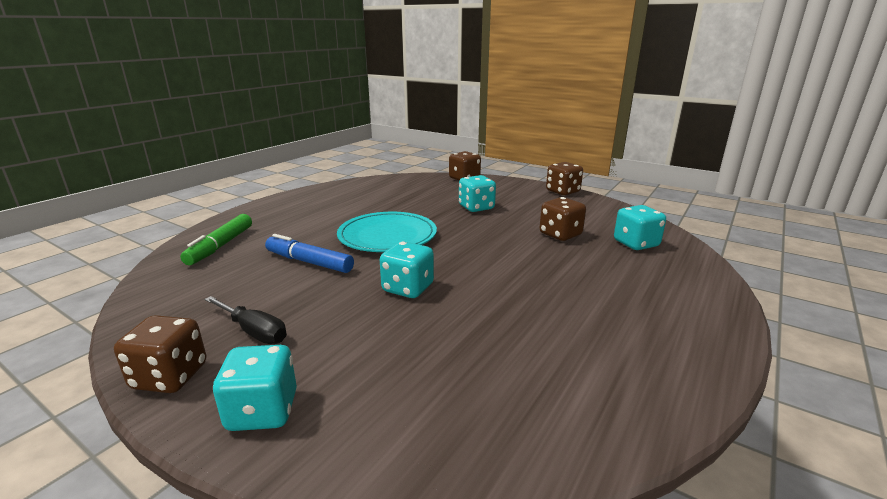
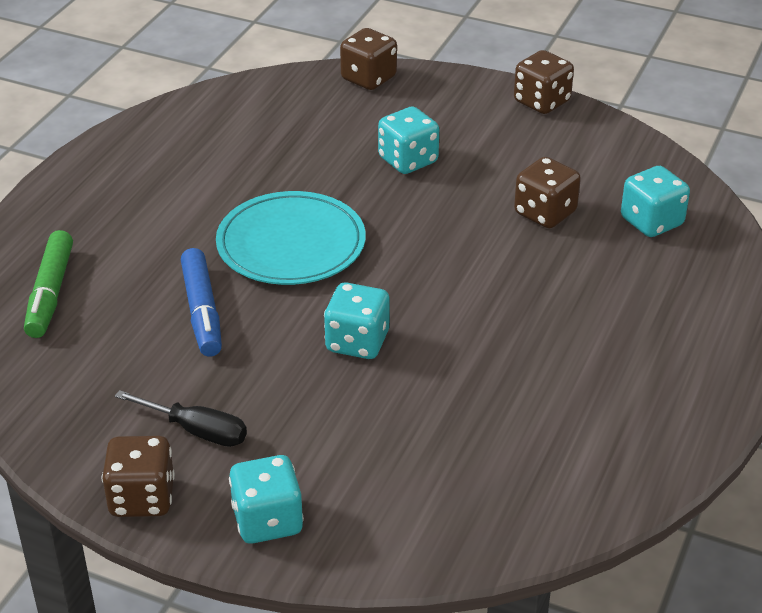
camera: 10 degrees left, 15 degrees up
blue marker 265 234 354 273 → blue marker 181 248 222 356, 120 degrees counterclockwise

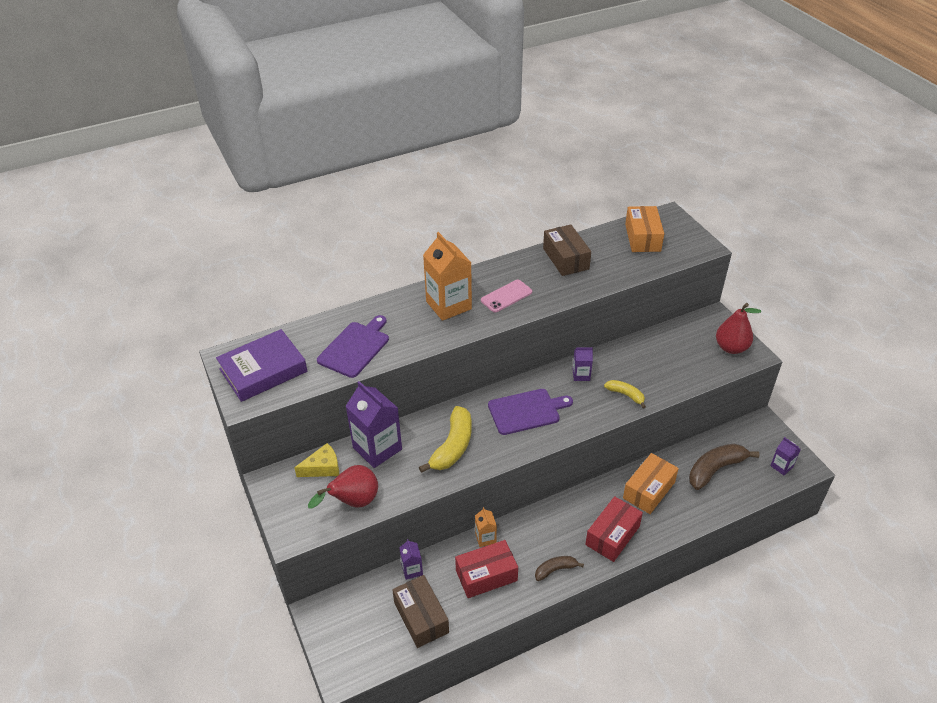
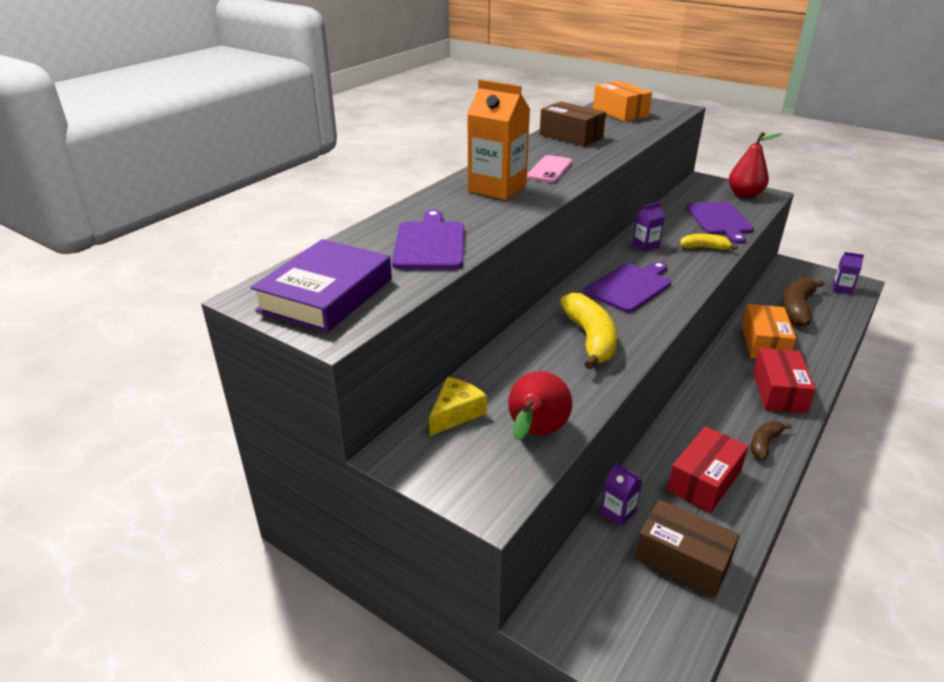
camera: 30 degrees left, 10 degrees down
purple carton 346 381 402 468 → -
orange carton 475 507 497 547 → -
- → purple cutting board 686 202 754 244

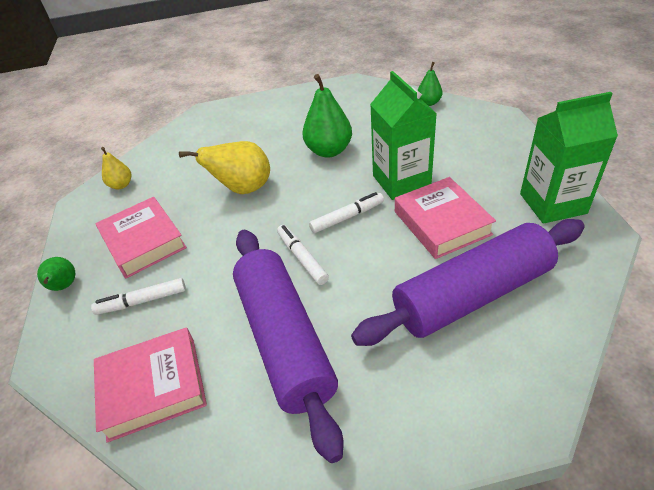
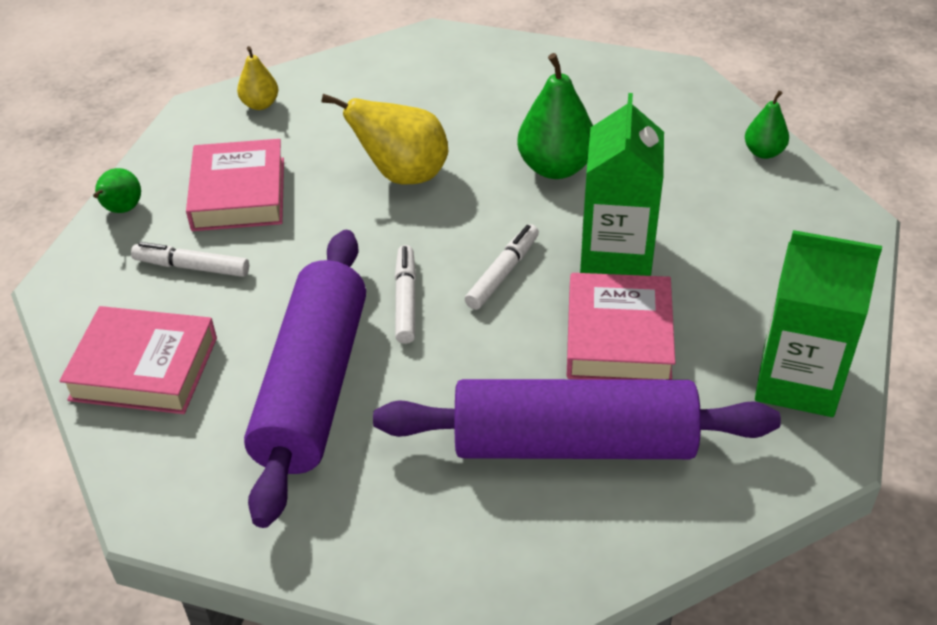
camera: 25 degrees right, 0 degrees up
white marker 309 192 384 233 → white marker 465 224 539 310, 60 degrees counterclockwise

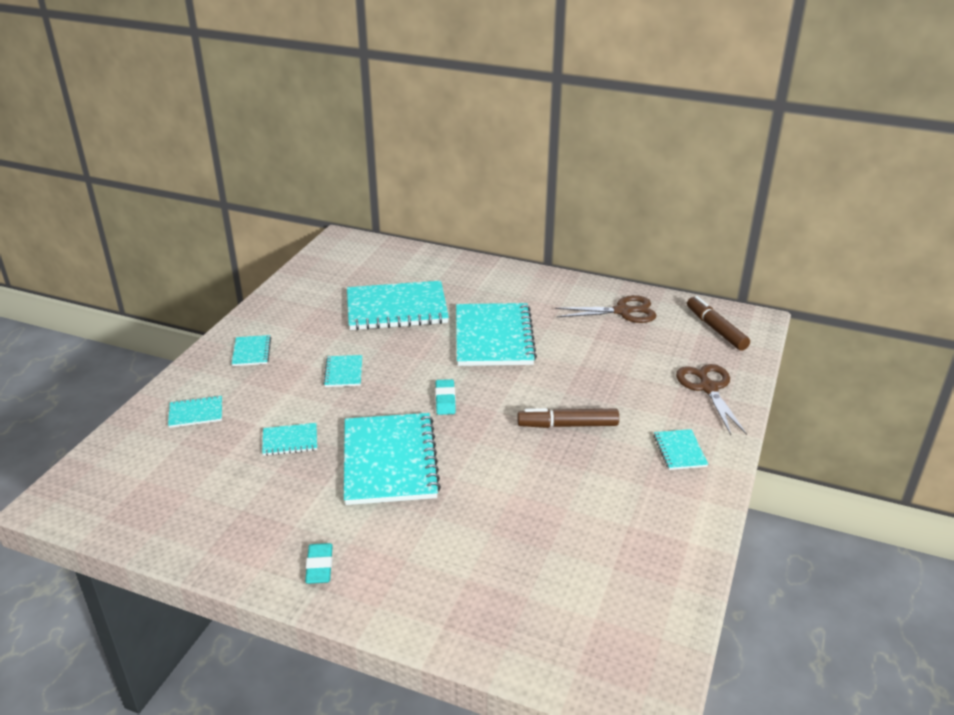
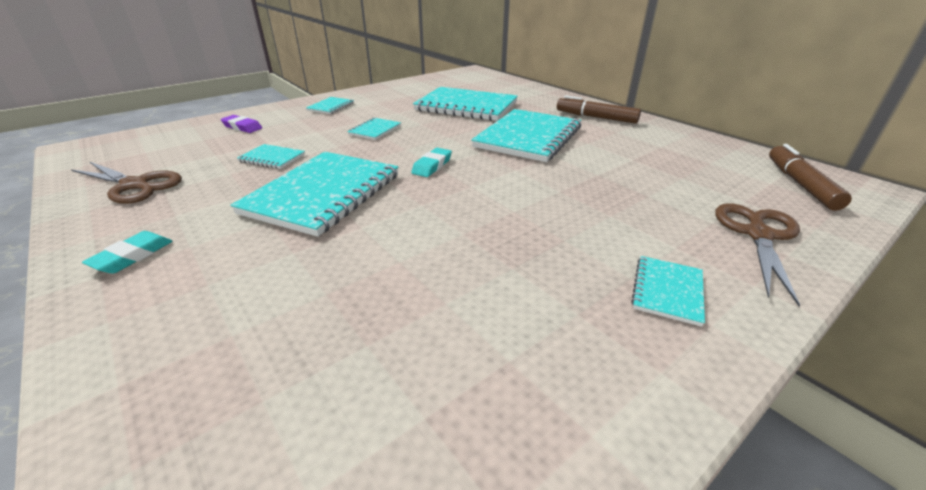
camera: 30 degrees right, 0 degrees up
turquoise notebook 168 395 222 428 → purple eraser 221 115 262 133
brown marker 517 408 619 428 → brown marker 557 95 641 124, shifted
brown scissors 555 295 657 323 → brown scissors 72 162 182 204, shifted

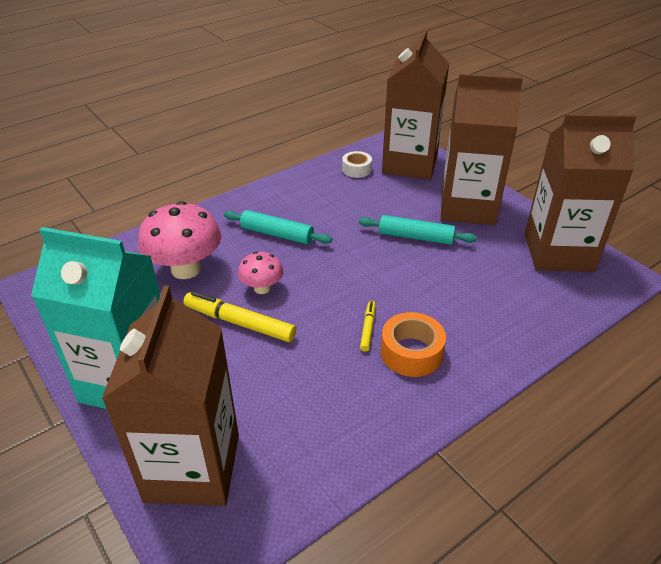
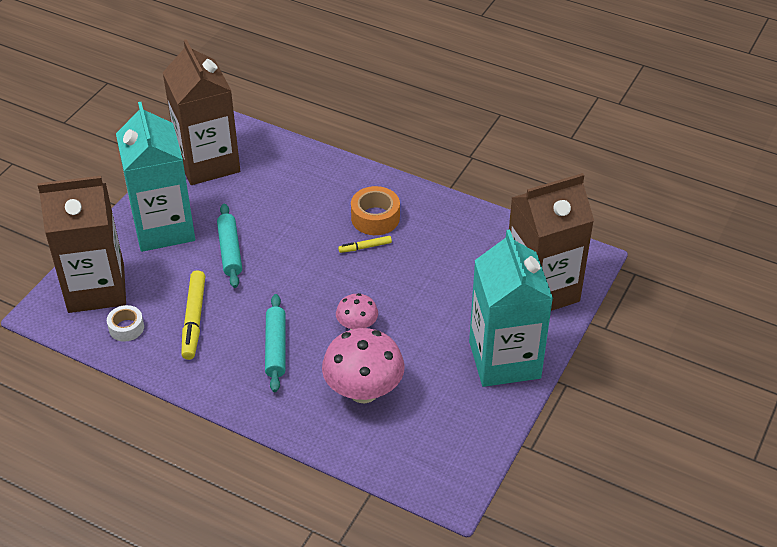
camera: 115 degrees left, 5 degrees up
yellow marker 184 291 296 342 → yellow marker 181 270 205 360, shifted
brown carton 441 73 523 225 → turquoise carton 116 102 195 252

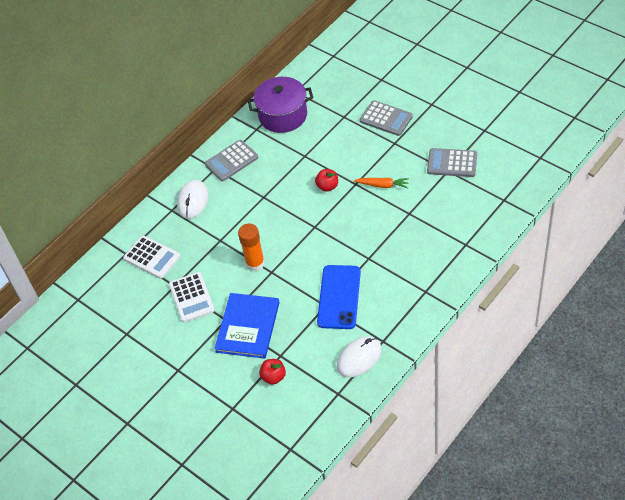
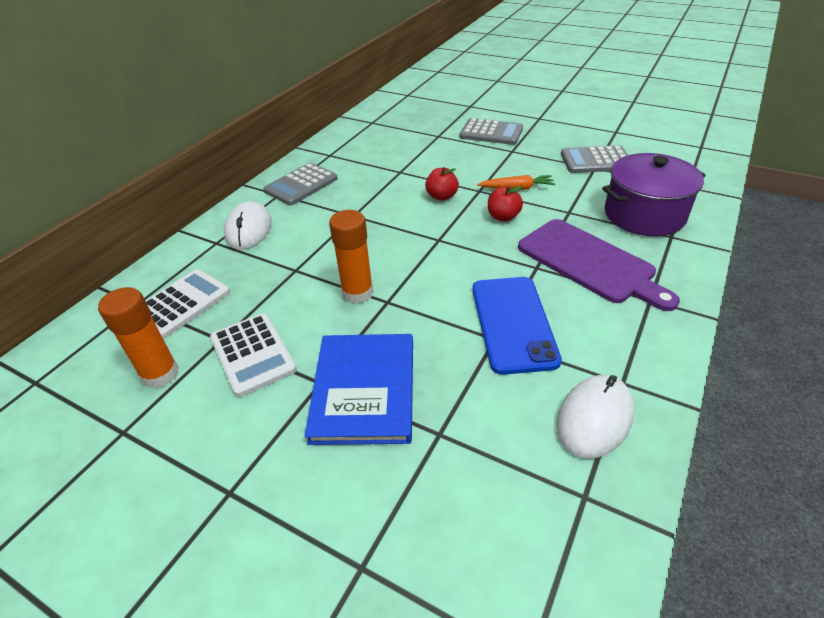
camera: 15 degrees left, 10 degrees down
white calculator 123 235 180 279 → white calculator 146 269 230 339, 75 degrees counterclockwise
purple pot 248 77 313 133 → purple pot 602 153 706 236, shifted
red apple 259 359 286 385 → red apple 488 186 523 222, shifted
- → orange glue stick 98 287 179 388
- → purple cutting board 518 219 680 311

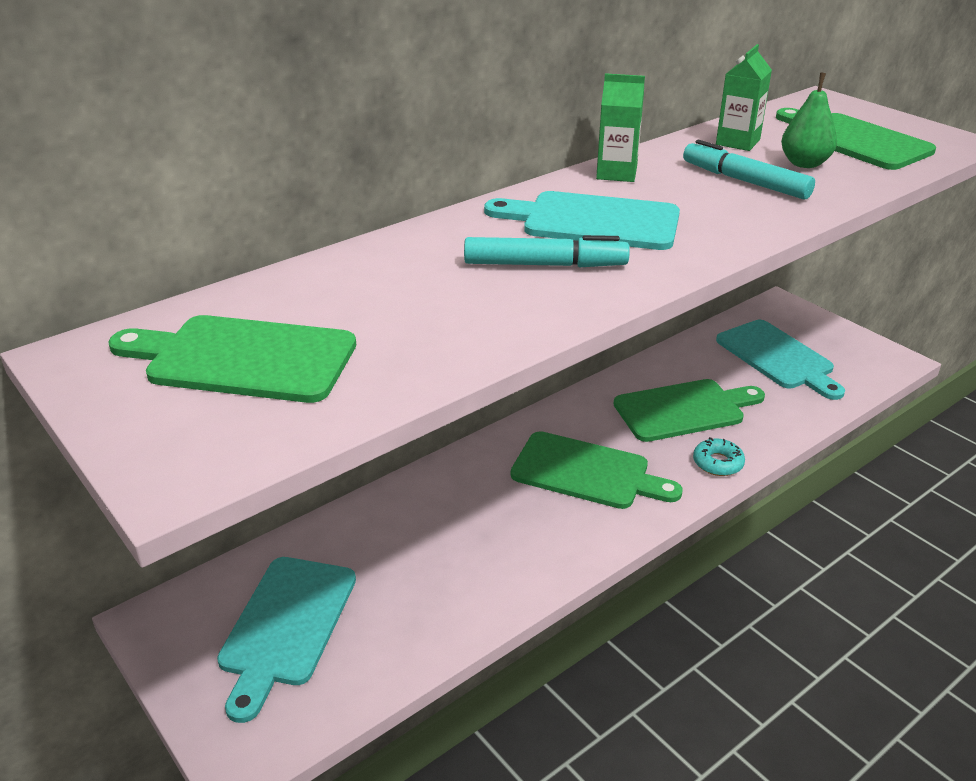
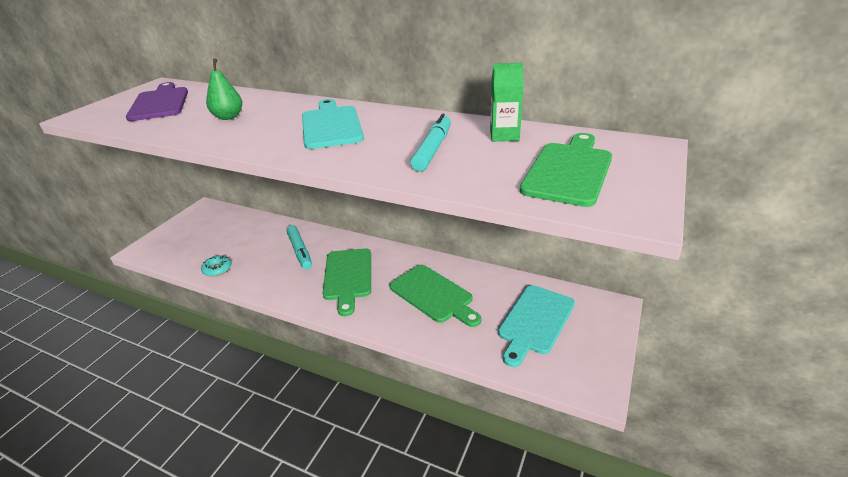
camera: 65 degrees right, 0 degrees up
green cutting board 108 315 356 403 → purple cutting board 126 82 188 121
turquoise cutting board 217 557 356 723 → -
turquoise marker 464 235 630 267 → turquoise marker 287 225 312 269, shifted
green carton 596 73 645 182 → -
turquoise donut 693 437 745 476 → turquoise donut 201 255 232 277, shifted
green pear 781 73 837 168 → green pear 206 58 242 120, shifted

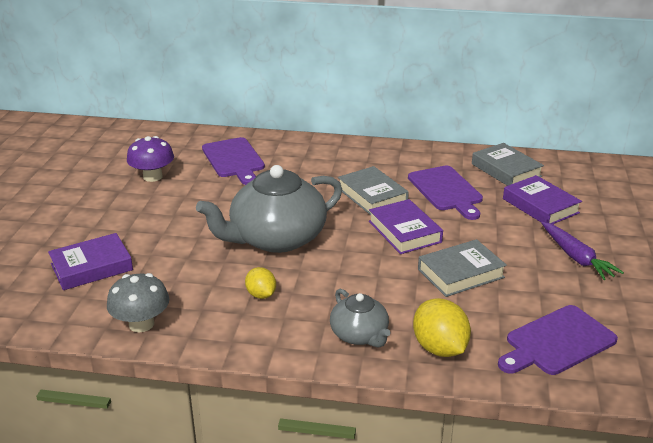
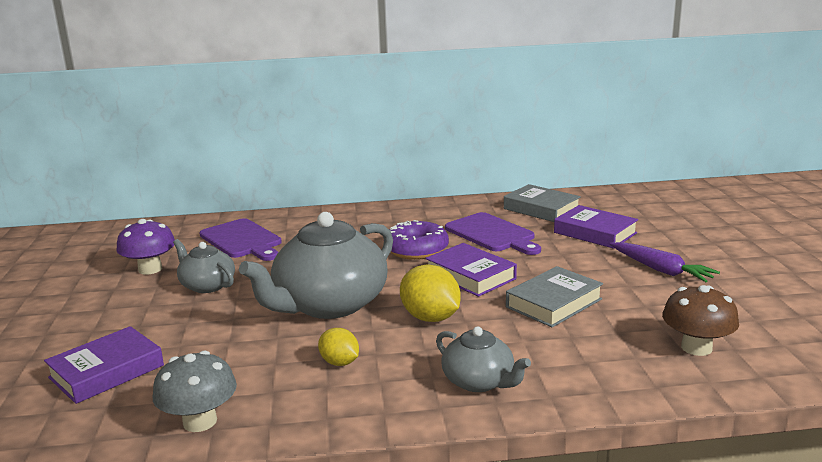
camera: 15 degrees left, 10 degrees down
grey book 338 166 409 215 → purple donut 389 220 449 260
yellow lemon 413 298 471 357 → yellow lemon 400 264 461 322, shifted
purple cutting board 498 305 618 375 → brown mushroom 662 285 739 356
- → grey teapot 173 239 235 293

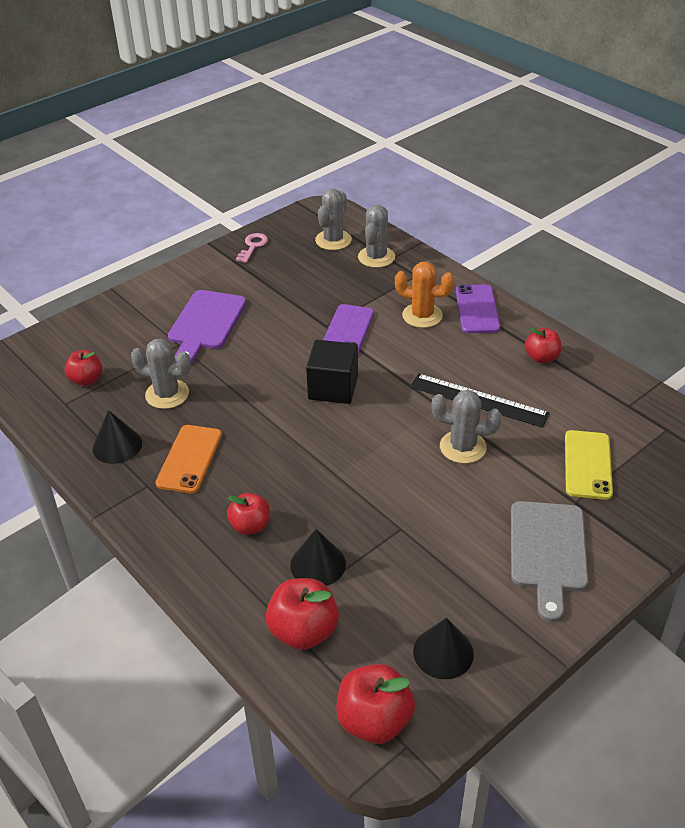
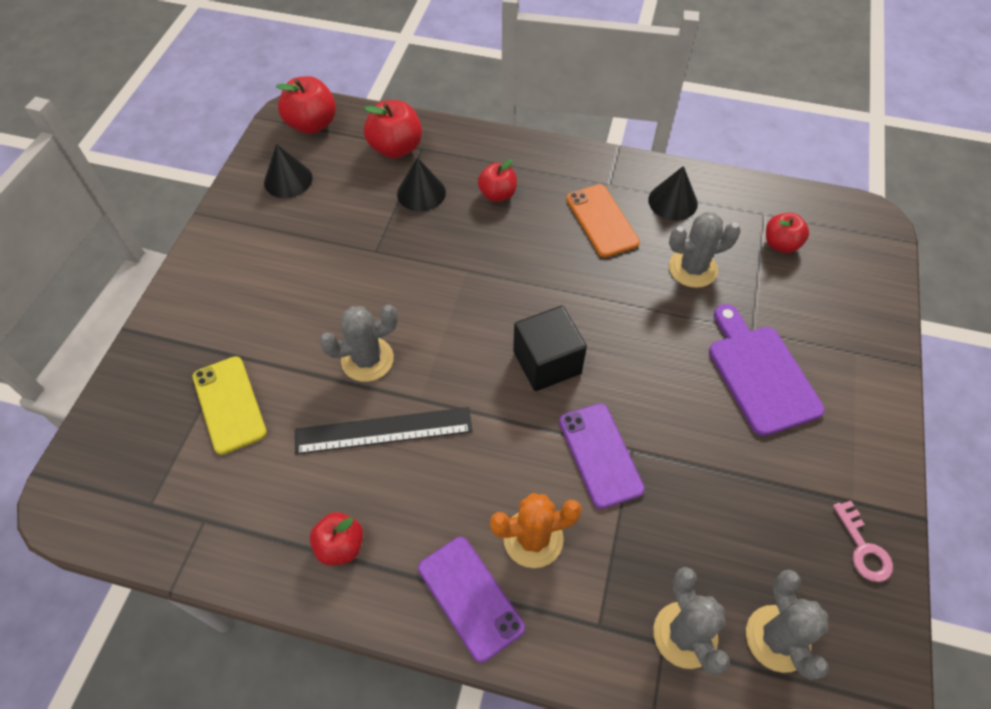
camera: 145 degrees right, 15 degrees up
grey cutting board 511 501 588 622 → -

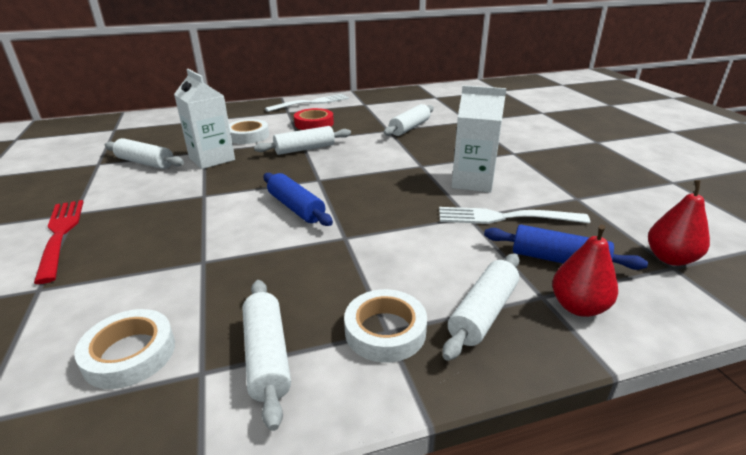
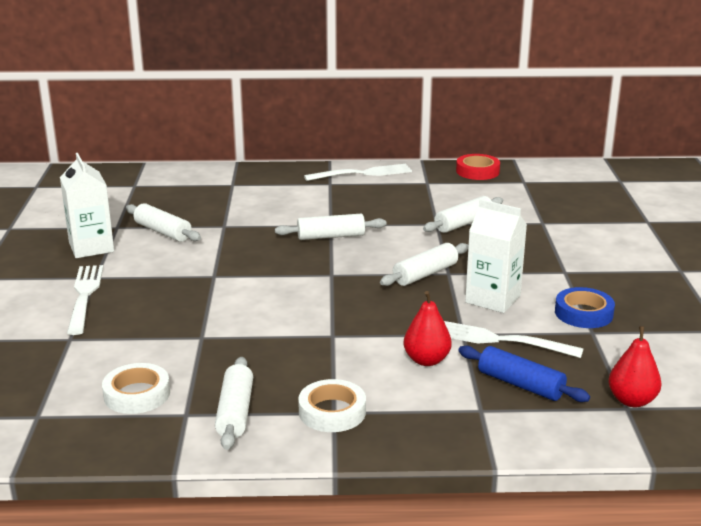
camera: 15 degrees right, 5 degrees down
red fork 34 200 83 284 → white fork 67 265 103 335
white carton 174 69 235 169 → white carton 60 153 114 258, shifted
white tape 229 119 269 144 → -
blue rolling pin 263 173 333 226 → -
red tape 294 108 334 130 → red tape 456 154 500 180, shifted
white rolling pin 443 253 520 361 → white rolling pin 380 243 469 286, shifted
red pear 552 225 618 317 → red pear 404 291 452 366, shifted
- → blue tape 555 287 615 328

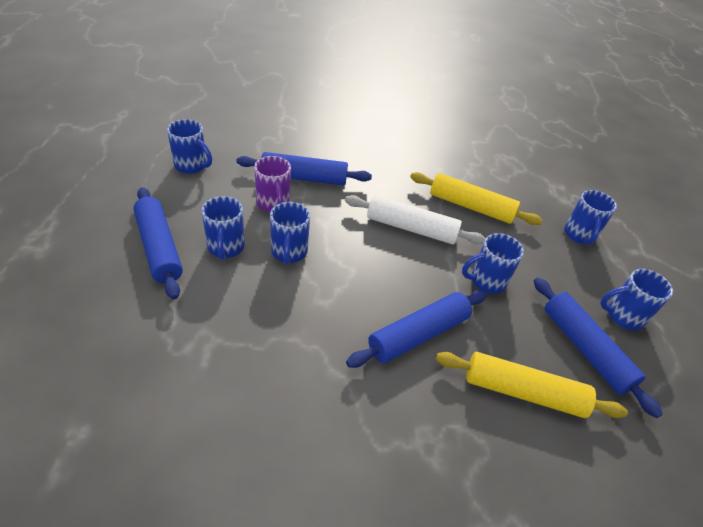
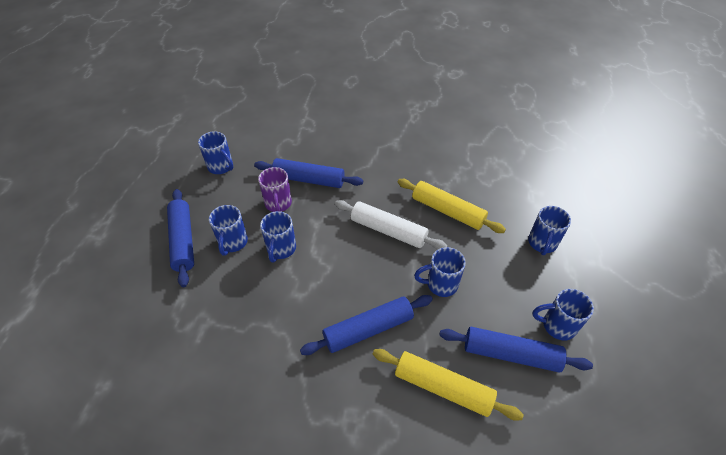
camera: 15 degrees right, 5 degrees up
blue rolling pin 534 277 663 418 → blue rolling pin 439 327 593 372, 60 degrees counterclockwise

